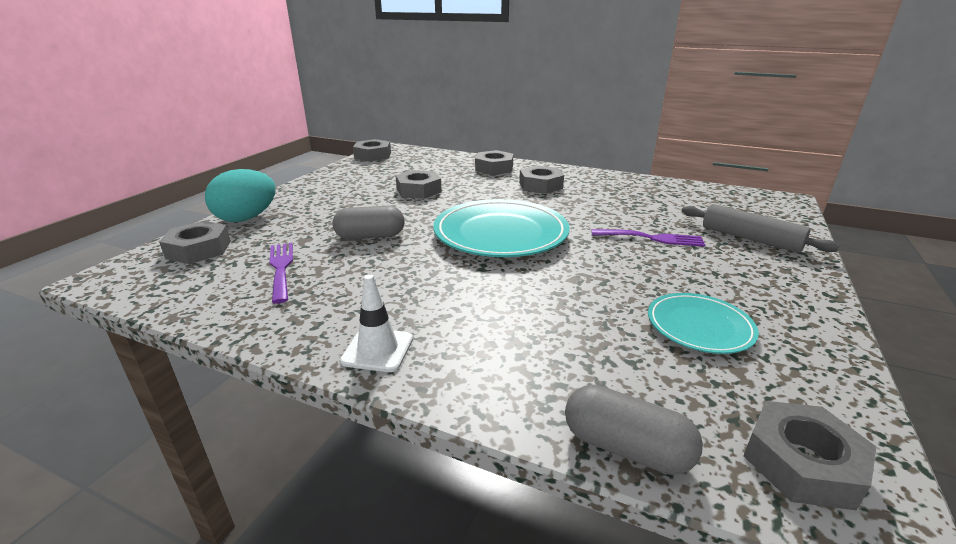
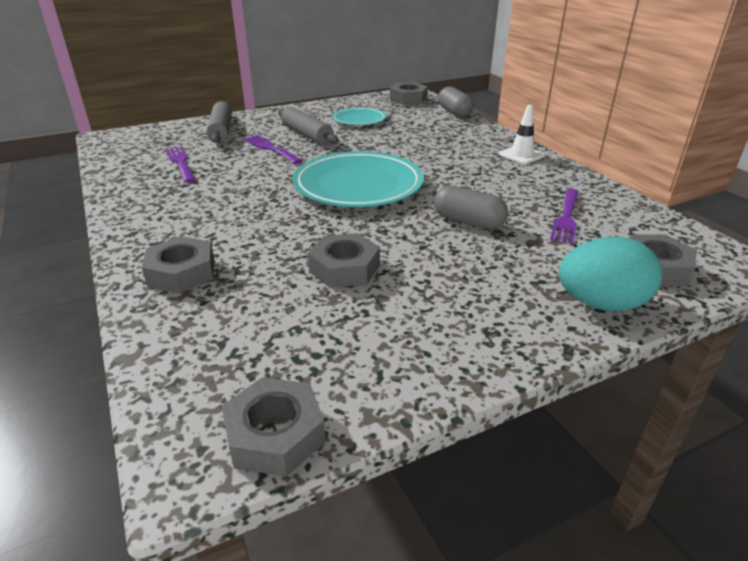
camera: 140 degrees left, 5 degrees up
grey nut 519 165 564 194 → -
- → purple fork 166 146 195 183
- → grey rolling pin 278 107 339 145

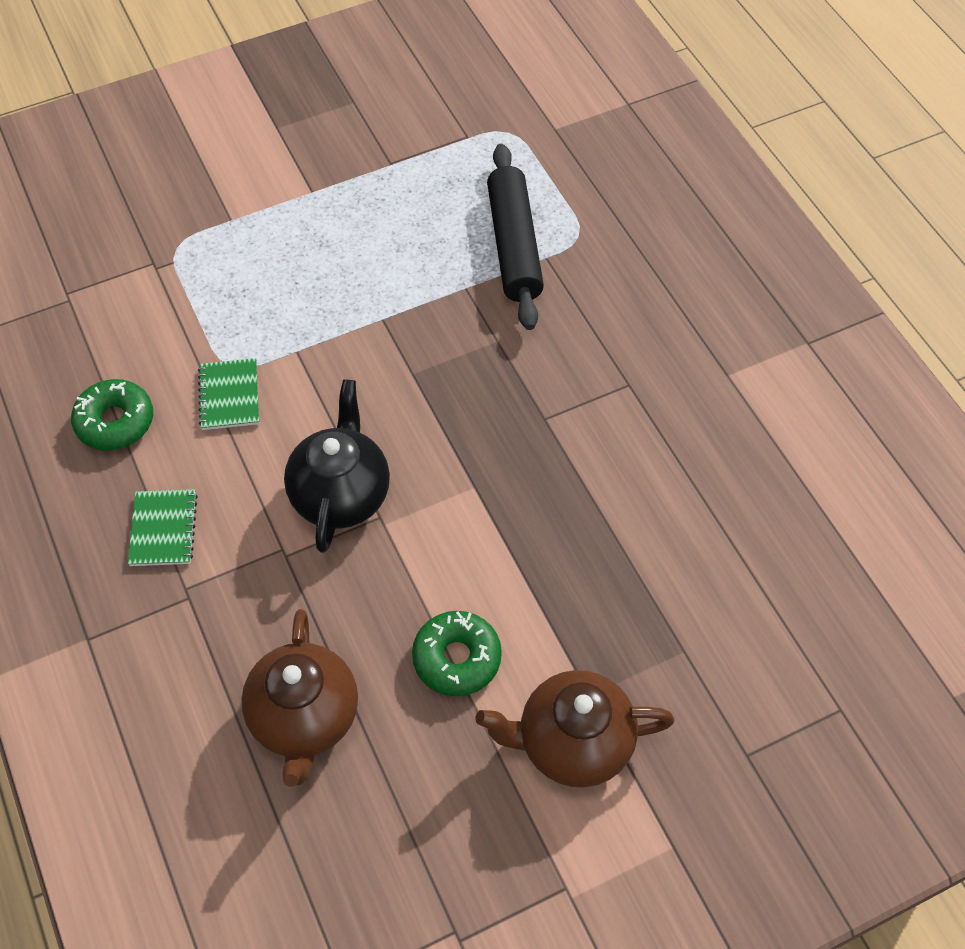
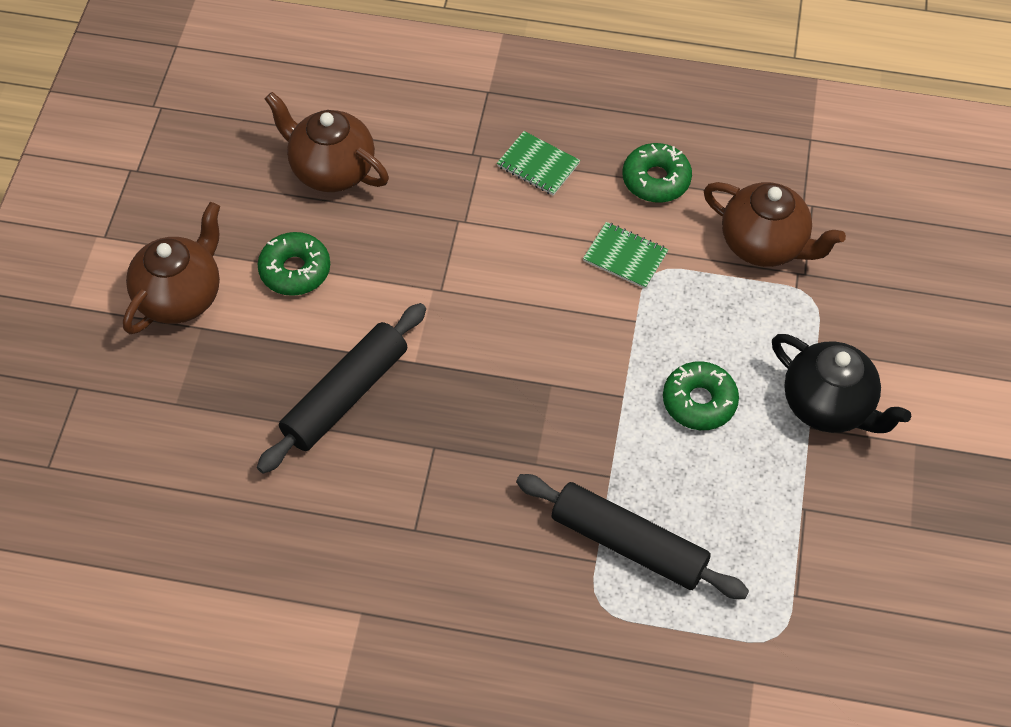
camera: 125 degrees right, 0 degrees up
black teapot 284 380 390 553 → black teapot 772 334 911 433, shifted
- → black rolling pin 257 303 426 474
- → green donut 663 361 739 430
- → brown teapot 704 182 846 267

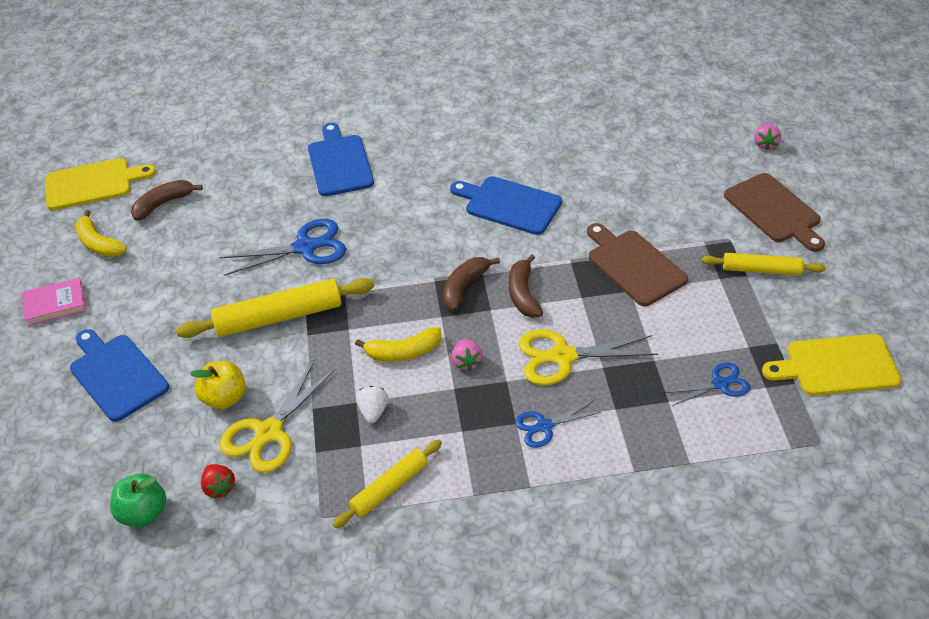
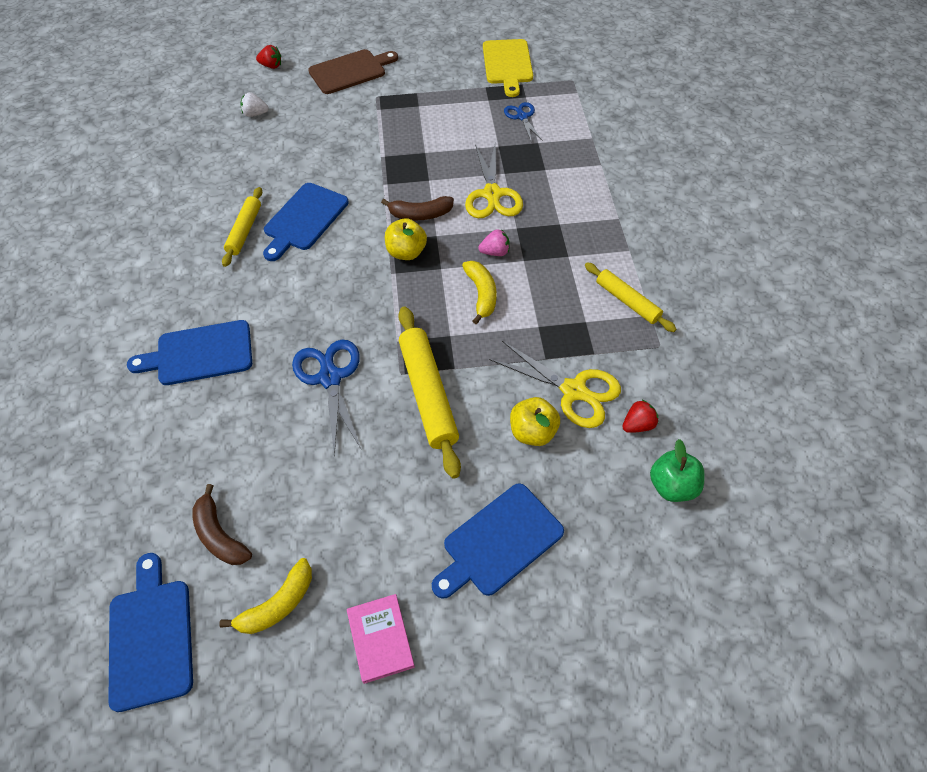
camera: 90 degrees left, 10 degrees up
yellow cutting board 45 158 156 210 → blue cutting board 108 553 193 712
white strawberry 356 386 388 423 → white strawberry 241 92 269 117, shifted
brown banana 443 257 500 311 → yellow apple 385 218 427 260
blue scissors 515 401 601 448 → -
brown cutting board 587 223 688 306 → -
yellow rolling pin 701 253 826 276 → yellow rolling pin 222 187 262 267, shifted
pink strawberry 754 124 781 151 → red strawberry 256 45 281 69

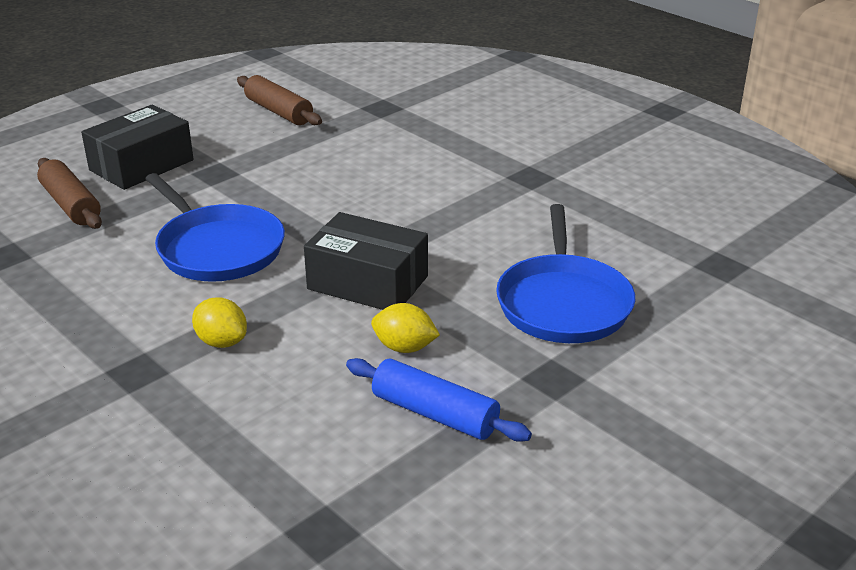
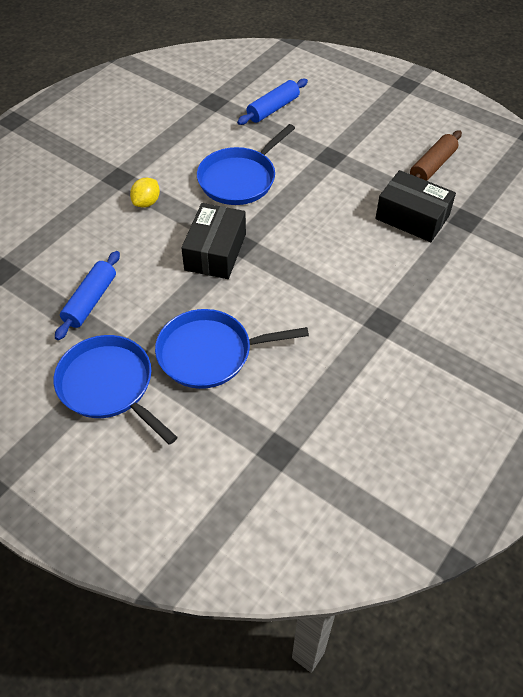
camera: 80 degrees right, 20 degrees up
brown rolling pin 37 158 102 229 → blue rolling pin 237 78 308 125
black box 81 104 194 190 → black box 375 170 456 242, shifted
yellow lemon 371 303 440 353 → -
- → blue pan 54 335 178 445

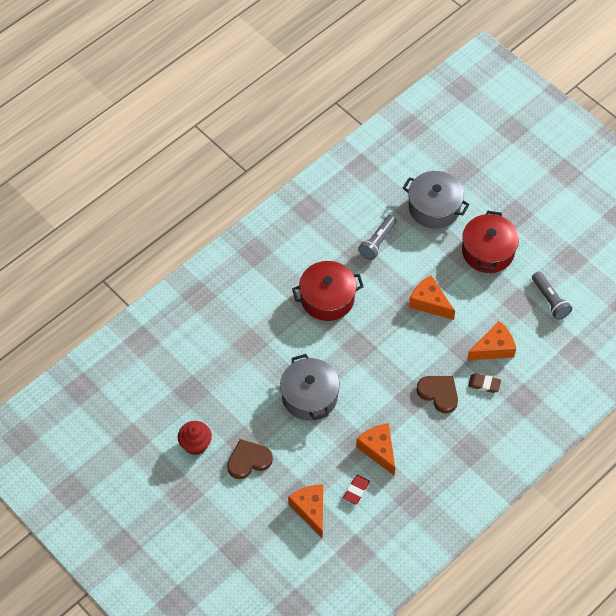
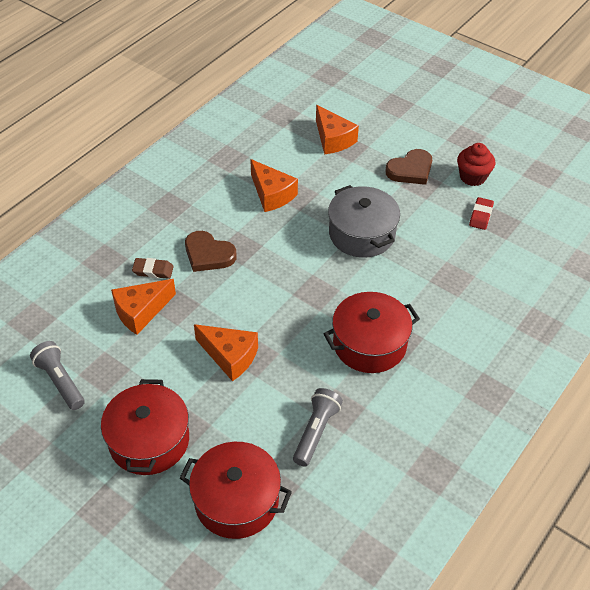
camera: 170 degrees right, 10 degrees down
red eraser 343 475 370 505 → red eraser 469 197 494 230, shifted
grey pot 403 171 470 229 → red pot 180 442 292 539

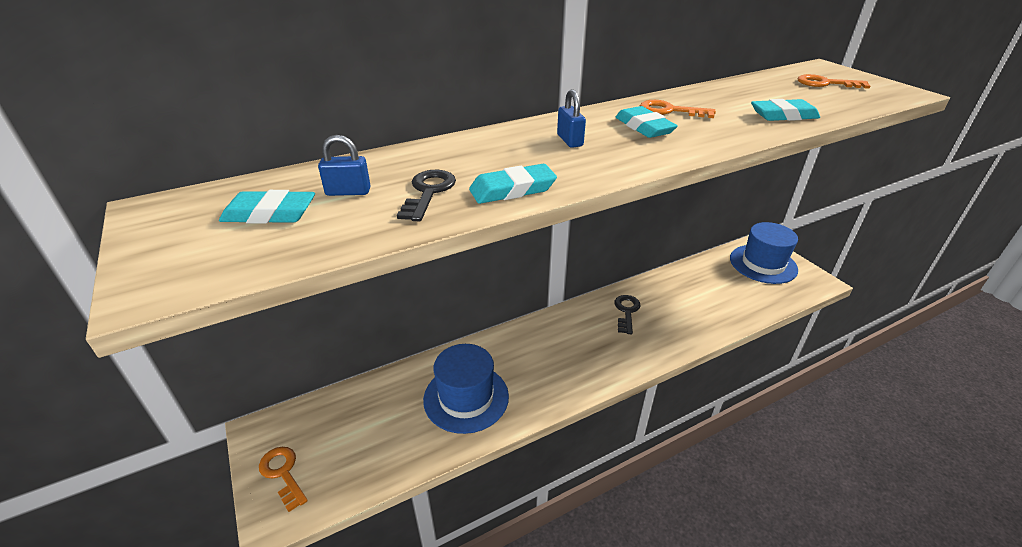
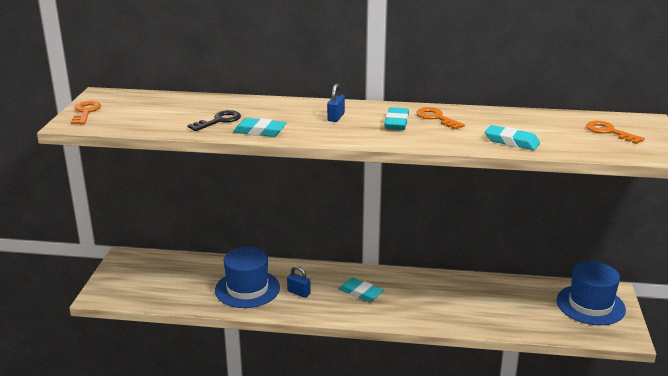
camera: 35 degrees right, 10 degrees down
turquoise eraser 219 190 315 224 → turquoise eraser 339 278 384 302, shifted
orange key 259 447 308 512 → orange key 71 101 101 124, shifted
blue padlock 318 135 371 196 → blue padlock 287 266 311 298, shifted
black key 614 295 641 334 → -

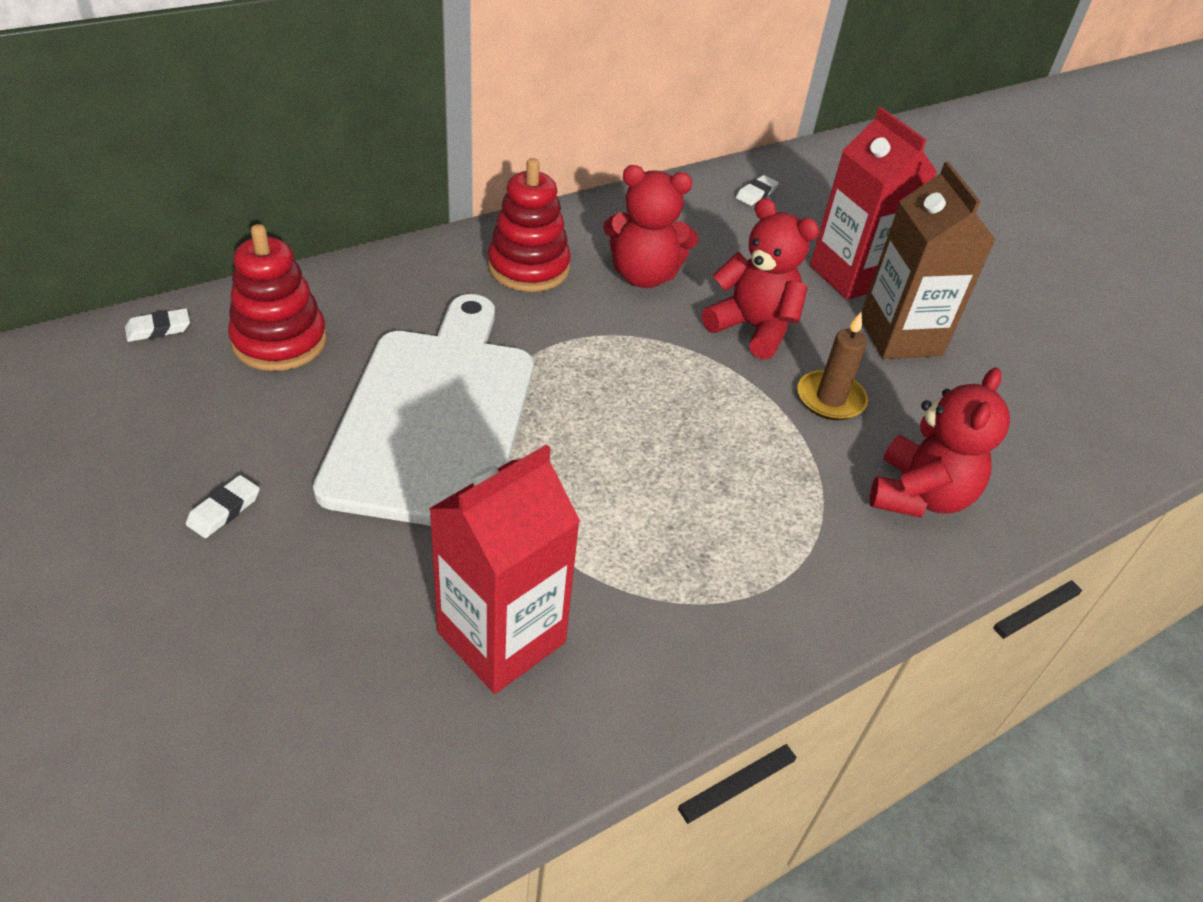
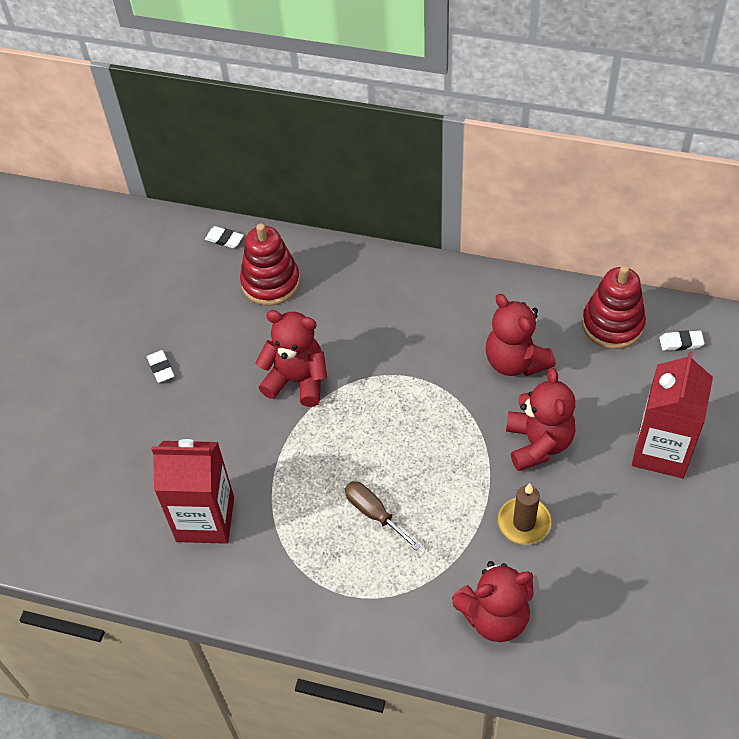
camera: 55 degrees right, 10 degrees up
white eraser 186 475 260 538 → white eraser 147 350 174 383, 75 degrees clockwise
white cutting board 313 294 533 526 → red teddy bear 256 310 327 407
red stacking toy 488 158 571 292 → red stacking toy 582 265 646 349, shifted
brown carton 861 162 996 359 → -
- → brown screwdriver 345 481 421 550

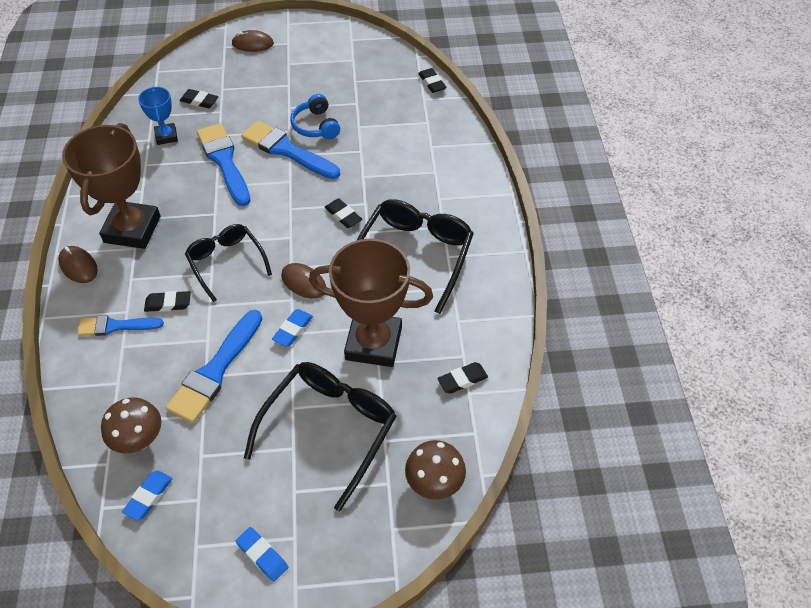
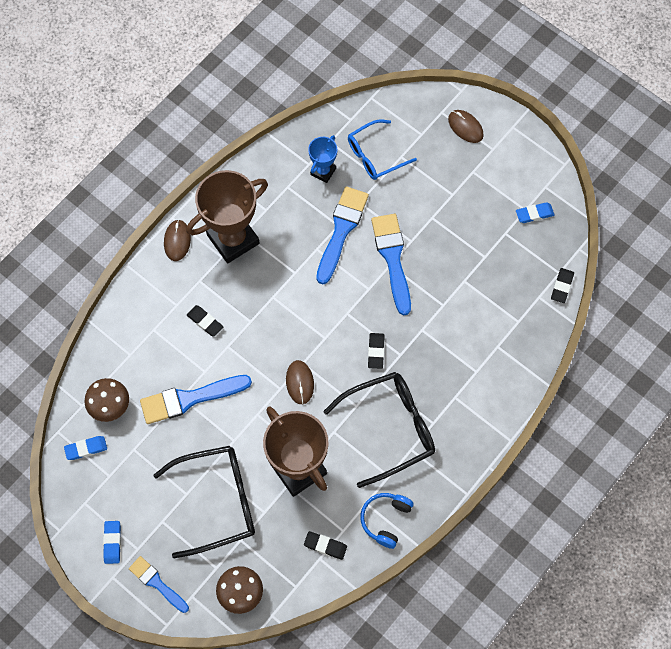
camera: 45 degrees right, 15 degrees up
blue brush 77 315 164 336 → blue brush 129 556 189 613, shifted
black eraser 180 89 218 108 → blue glasses 348 119 417 180
black glasses 185 224 272 302 → -
blue eraser 272 309 313 346 → blue eraser 516 202 555 223, shifted
blue headphones 290 94 340 139 → blue headphones 360 493 414 549, shifted

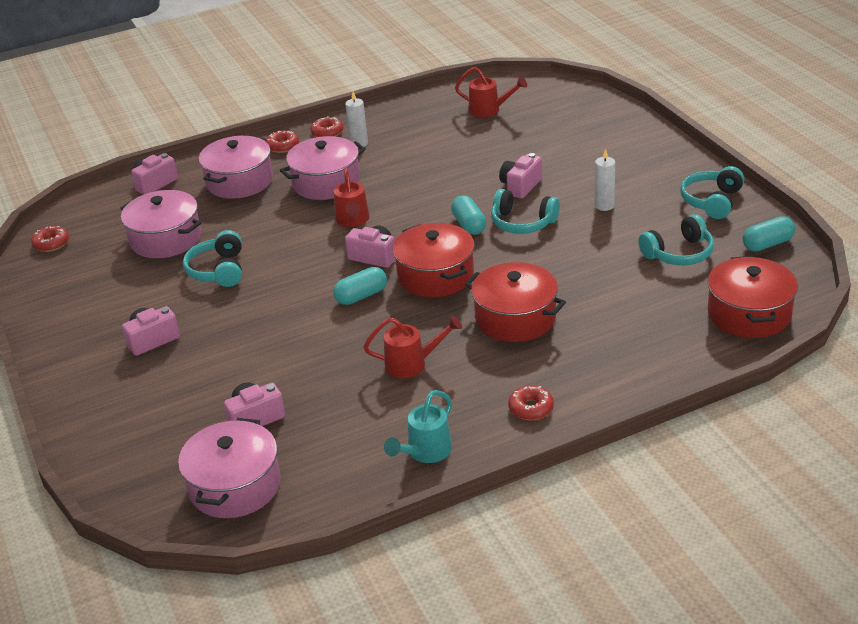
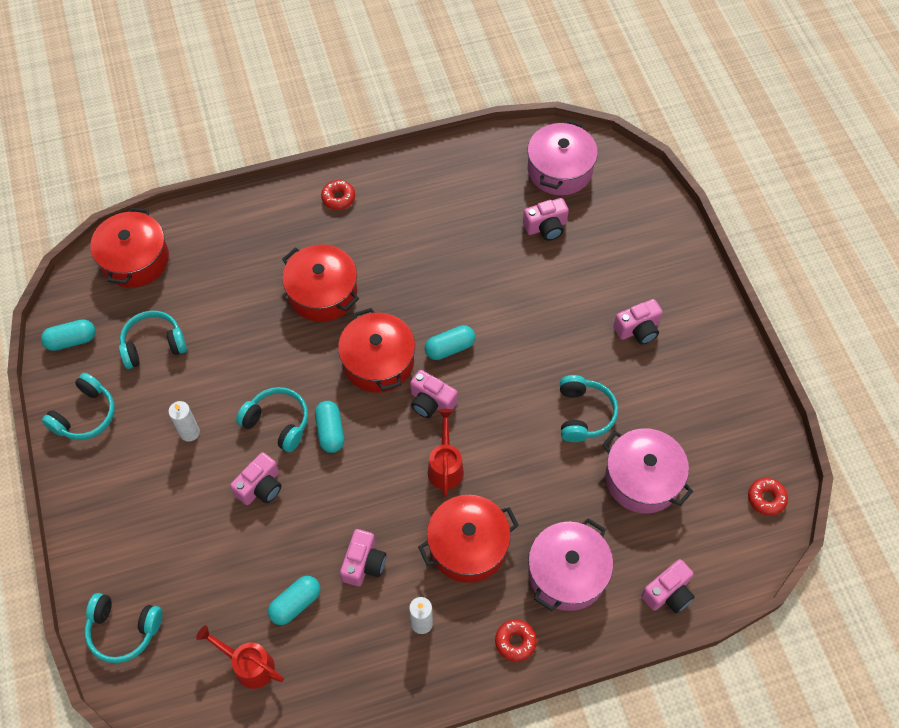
camera: 175 degrees left, 25 degrees up
pink pot 280 136 366 200 → red pot 418 495 519 583
red donut 310 116 343 137 → -
red watering can 364 315 462 378 → -
turquoise watering can 384 390 452 463 → -
- → turquoise headphones 85 593 162 663
- → turquoise capsule 268 576 320 625
- → pink camera 340 529 386 586

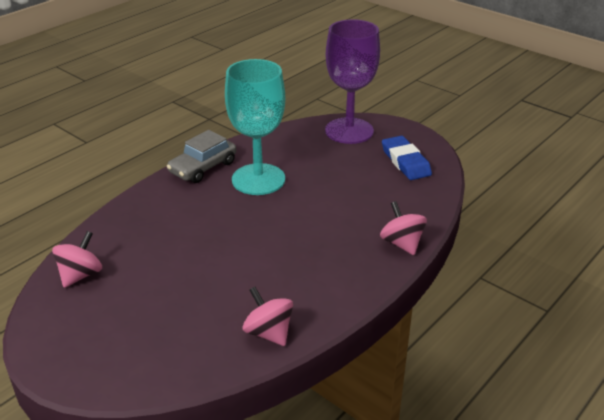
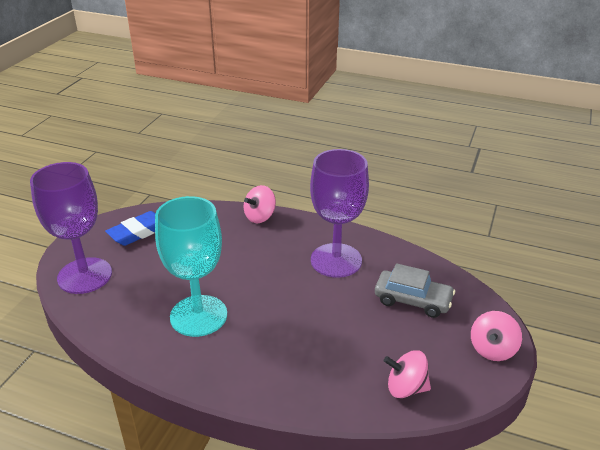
camera: 110 degrees left, 0 degrees up
grey car 167 130 236 183 → grey car 375 263 455 318, shifted
pink spinning top 243 287 293 346 → pink spinning top 471 311 522 361, shifted
- → purple goblet 310 149 369 278

